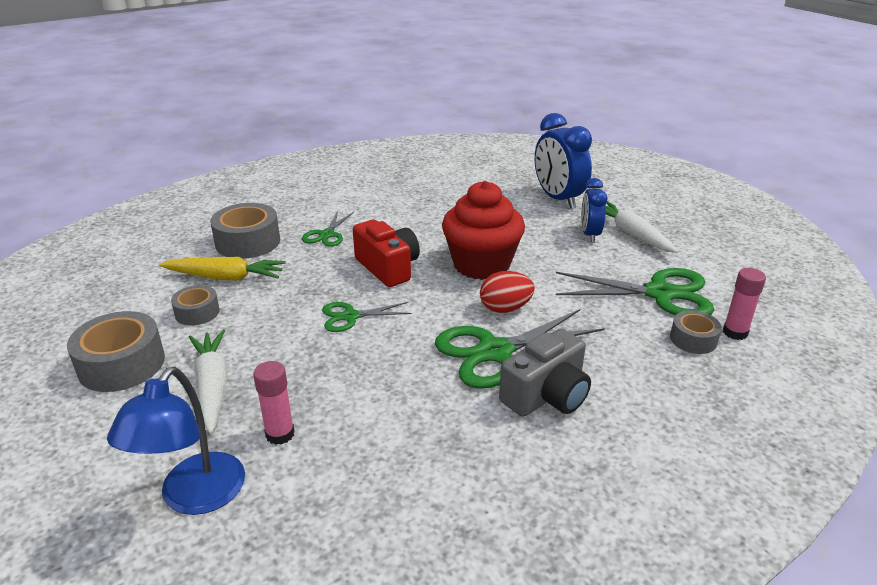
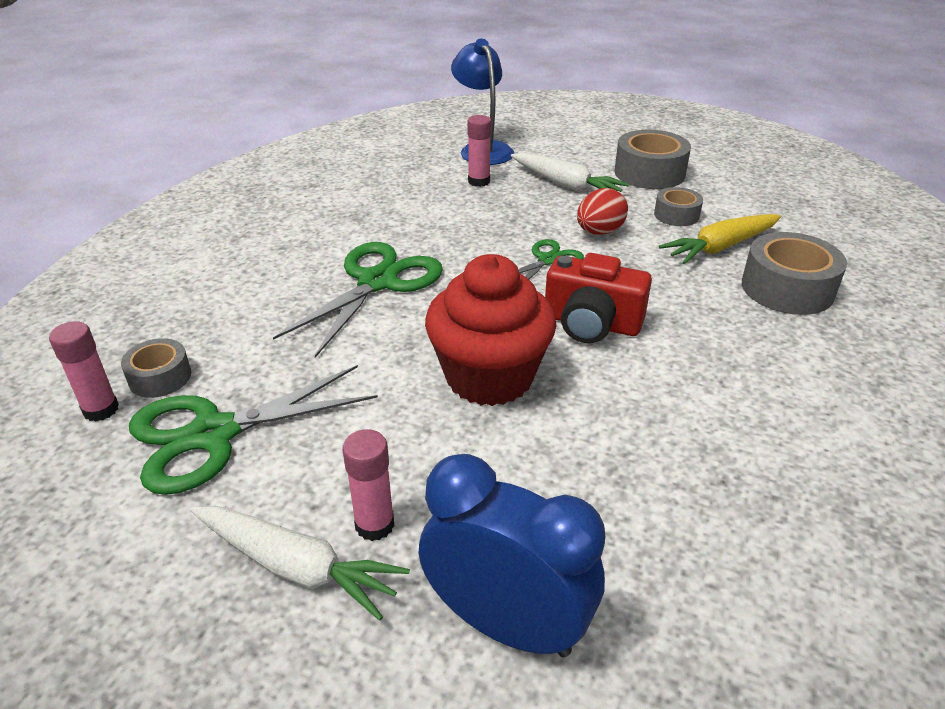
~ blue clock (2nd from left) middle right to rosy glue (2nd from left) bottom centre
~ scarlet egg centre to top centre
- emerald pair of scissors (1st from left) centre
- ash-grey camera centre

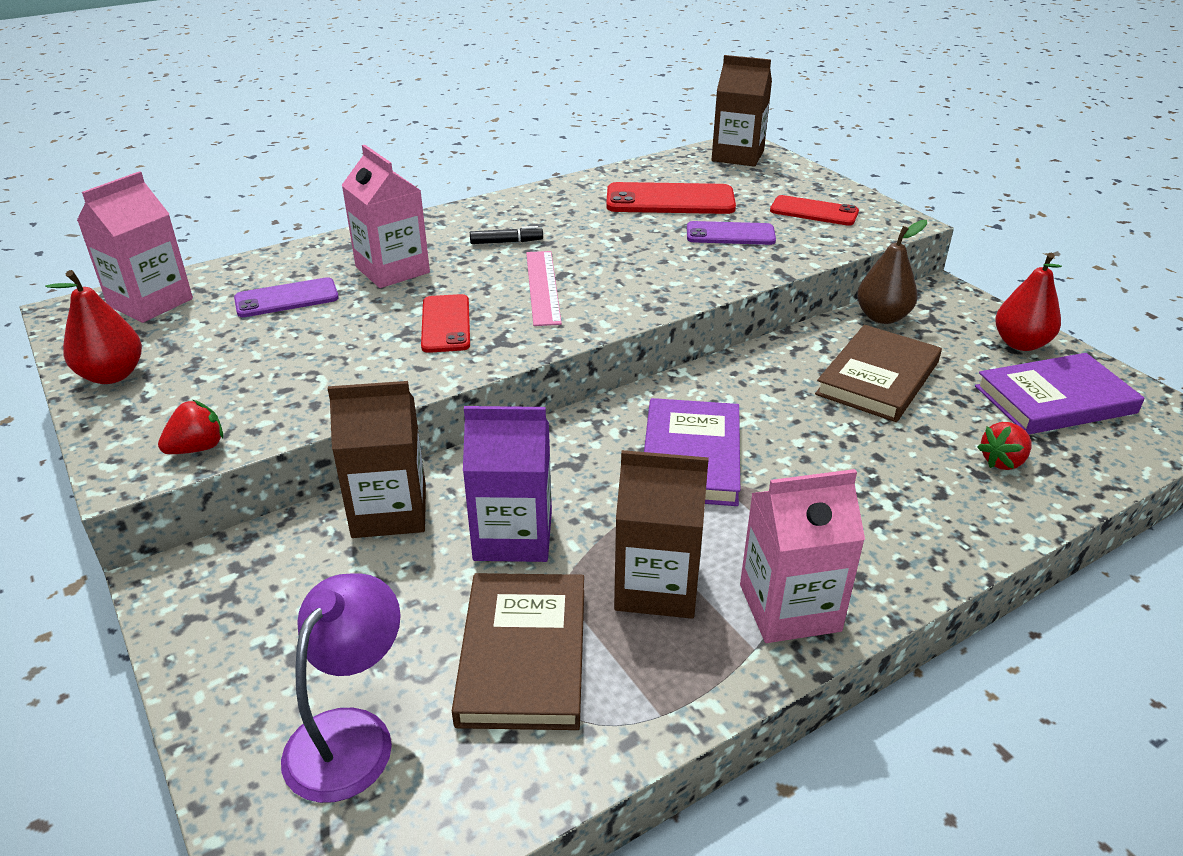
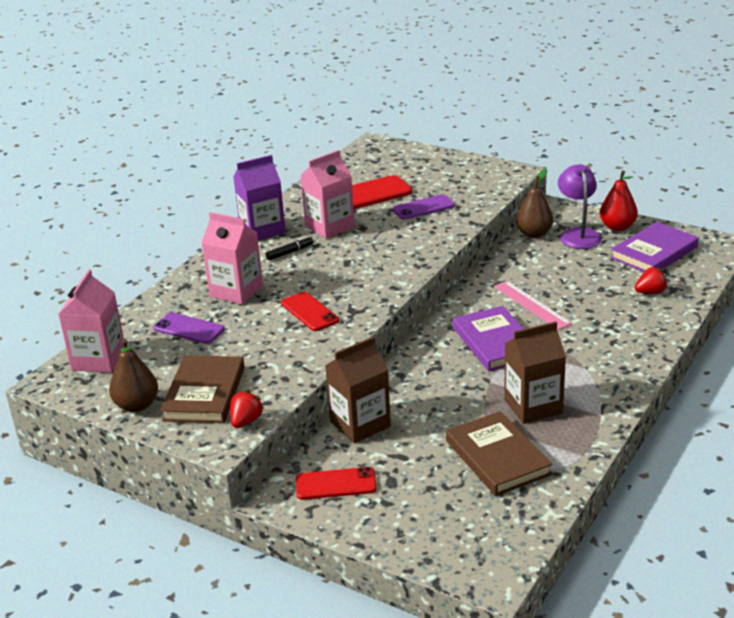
~ scarlet pear (1st from left) middle left to dark brown pear (1st from left) middle left
~ royal purple mobile phone (1st from left) middle left = middle left 75 degrees clockwise
~ dark brown book (2nd from left in the first image) middle right to dark brown book (1st from left) middle left
~ royal purple juice carton centre to top centre
~ scarlet mobile phone (3rd from left in the first image) top right to scarlet mobile phone (2nd from left) bottom centre
~ rosy juice carton (3rd from left) middle right to top centre
~ rosy ruler centre to middle right
~ royal purple lamp bottom left to middle right
~ scarlet toy strawberry (2nd from left) middle right = middle right 135 degrees counterclockwise
- dark brown juice carton (3rd from left) top centre

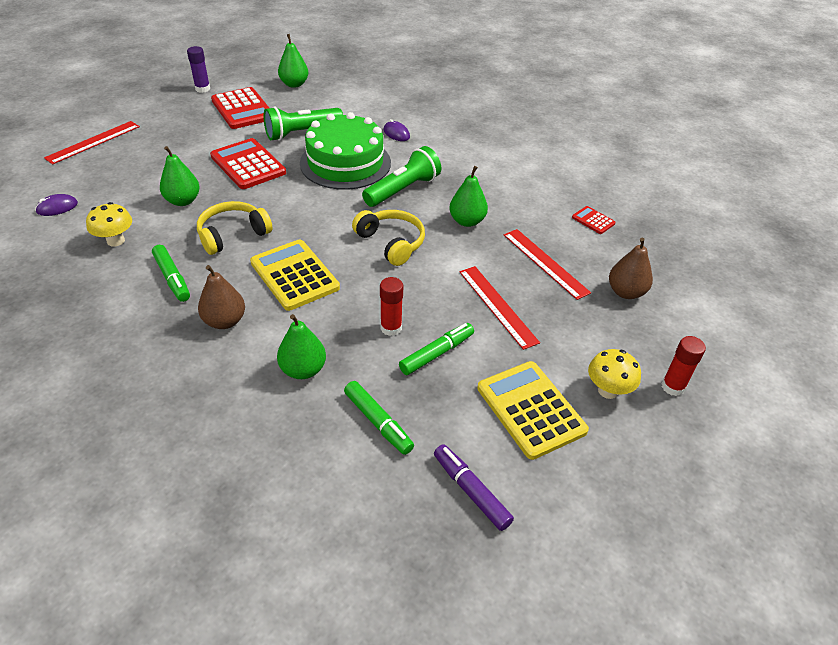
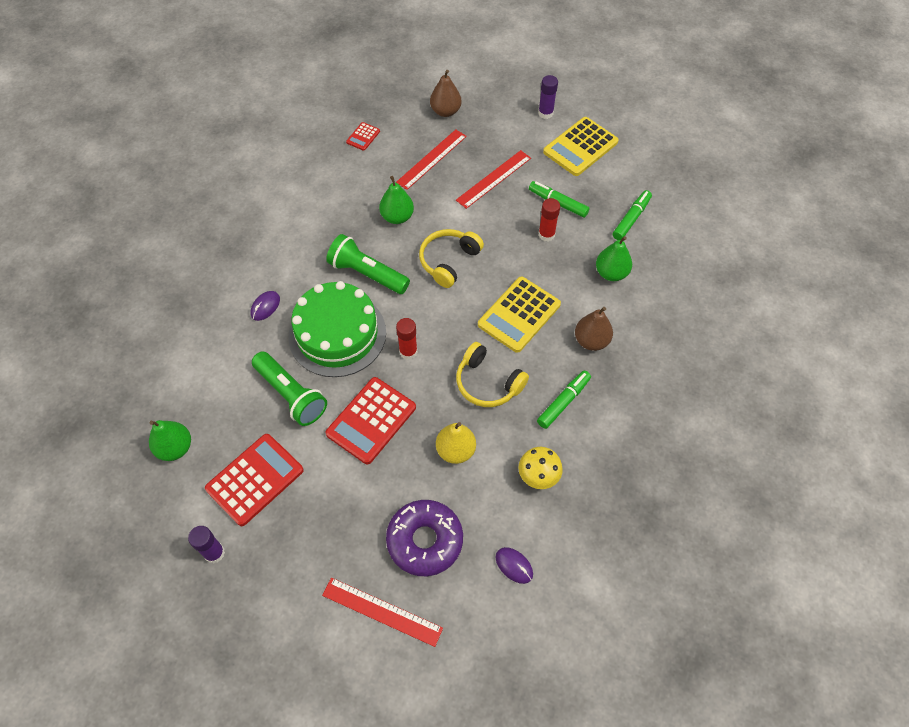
+ royal purple doughnut bottom centre
~ scarlet glue (2nd from left in the first image) middle right to scarlet glue (1st from left) centre
~ emerald pear (1st from left) top left to golden pear centre
~ golden toadstool (2nd from left) middle right to royal purple glue (2nd from left) top centre
- royal purple marker pen bottom centre

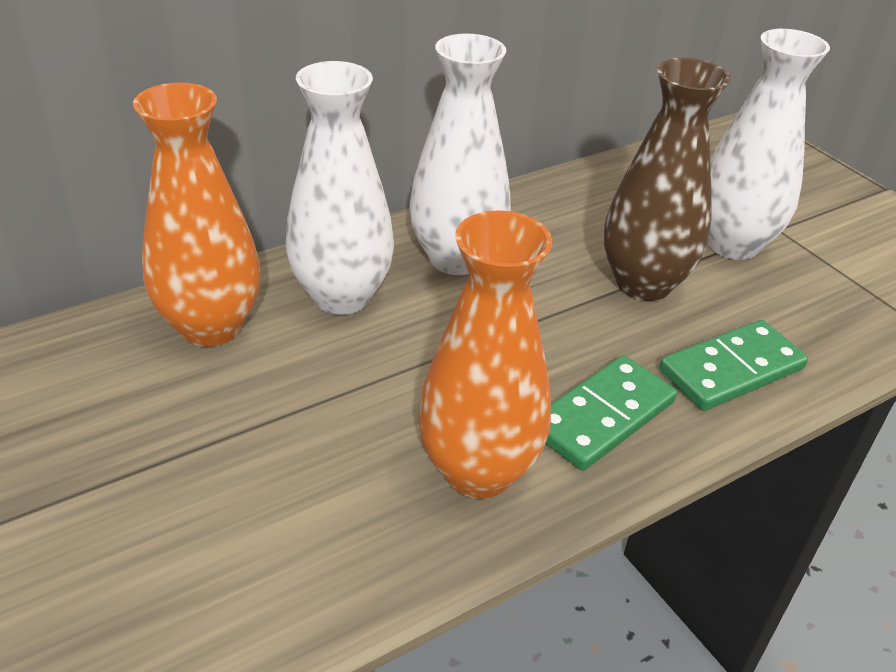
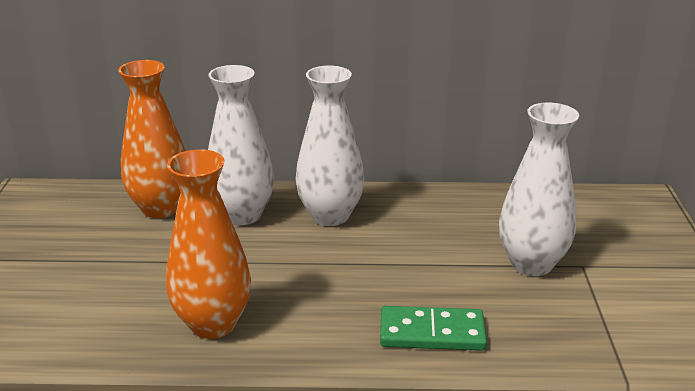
- emerald domino (1st from left) middle right
- dark brown flower vase top right

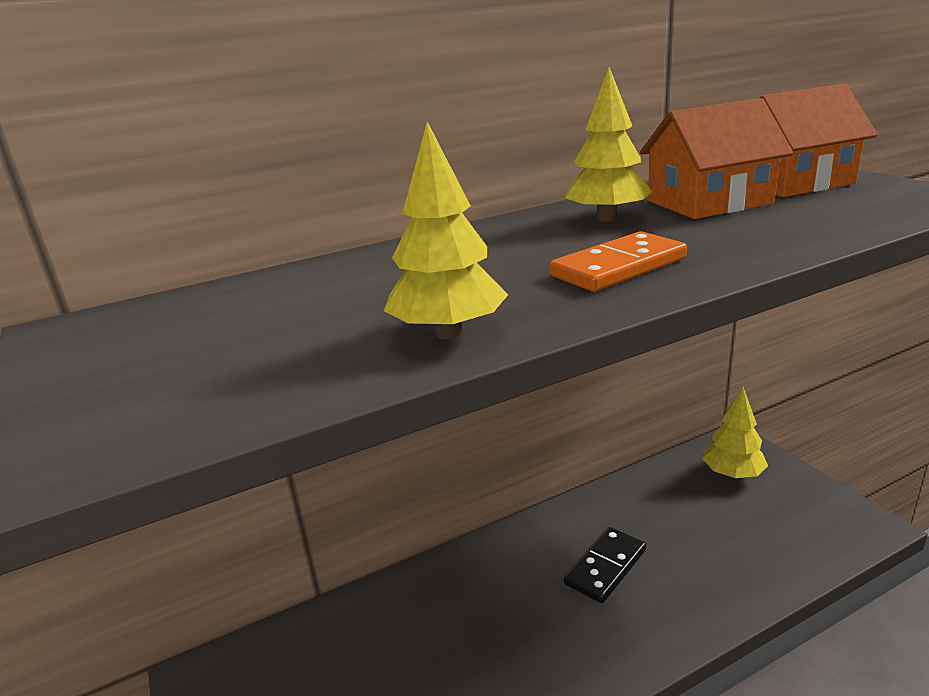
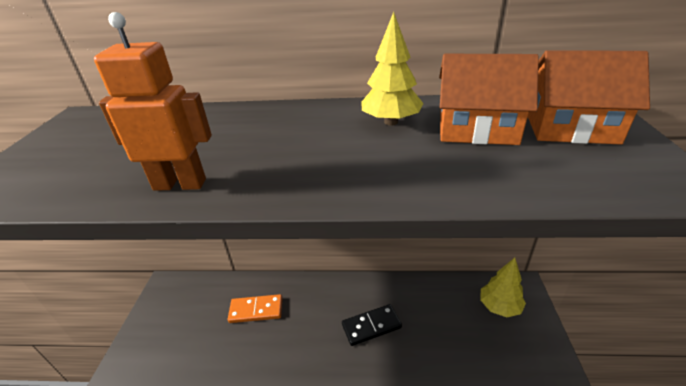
~ golden tree (1st from left) top centre to bright orange toy robot top left
~ bright orange domino centre to bottom centre

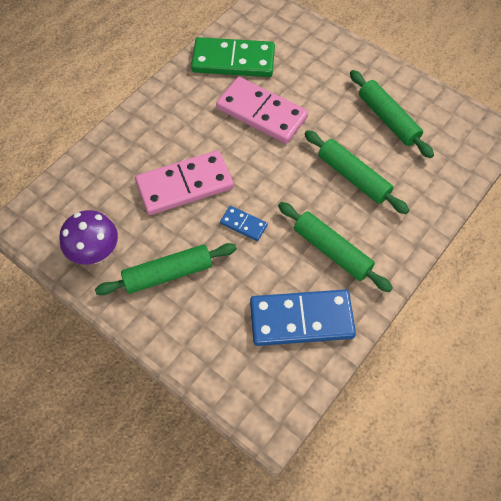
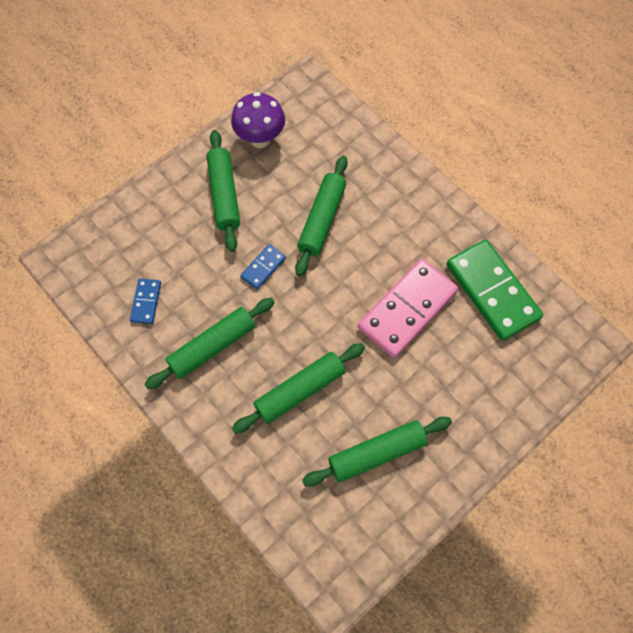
~ blue domino (2nd from left in the first image) centre = middle left x0.47
~ rosy domino (1st from left) centre to emerald rolling pin (4th from left) centre
~ emerald domino top centre = middle right 45 degrees counterclockwise

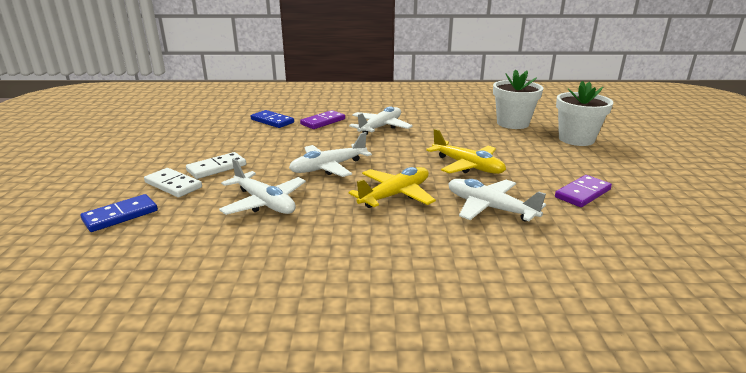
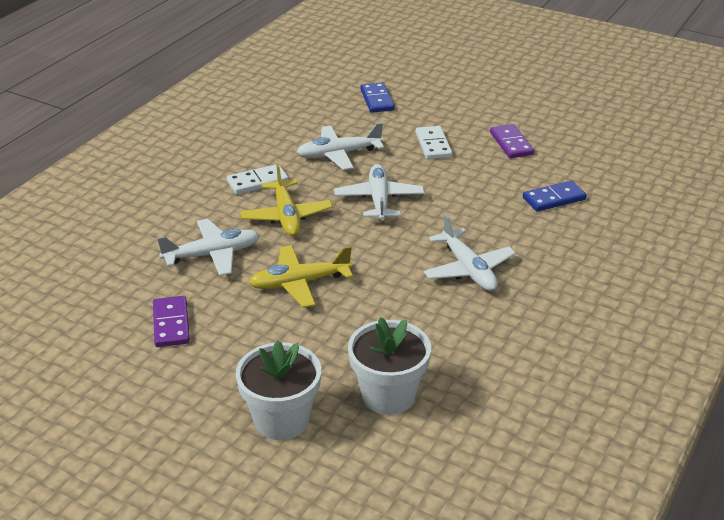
~ pure white domino (1st from left) middle left to centre
~ royal purple domino (1st from left in the first image) top centre to royal purple domino (2nd from left) top right

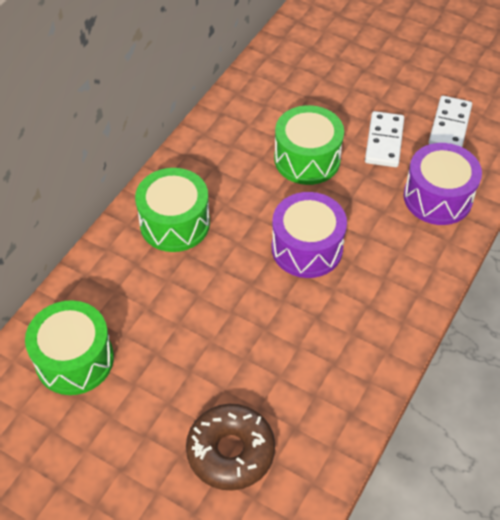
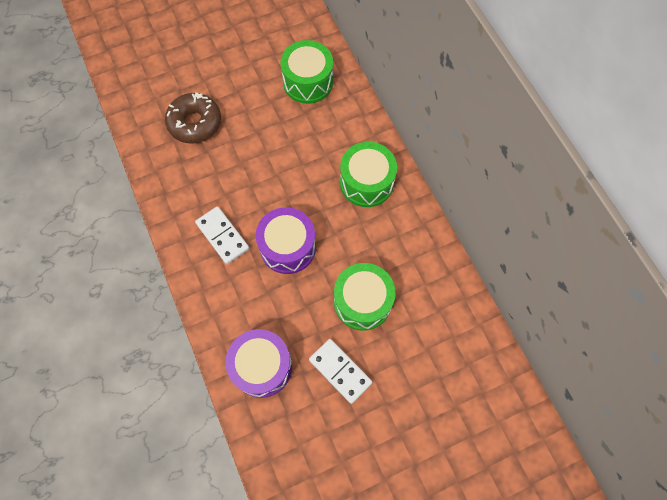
~ pure white domino (2nd from left in the first image) top right to pure white domino (1st from left) middle left

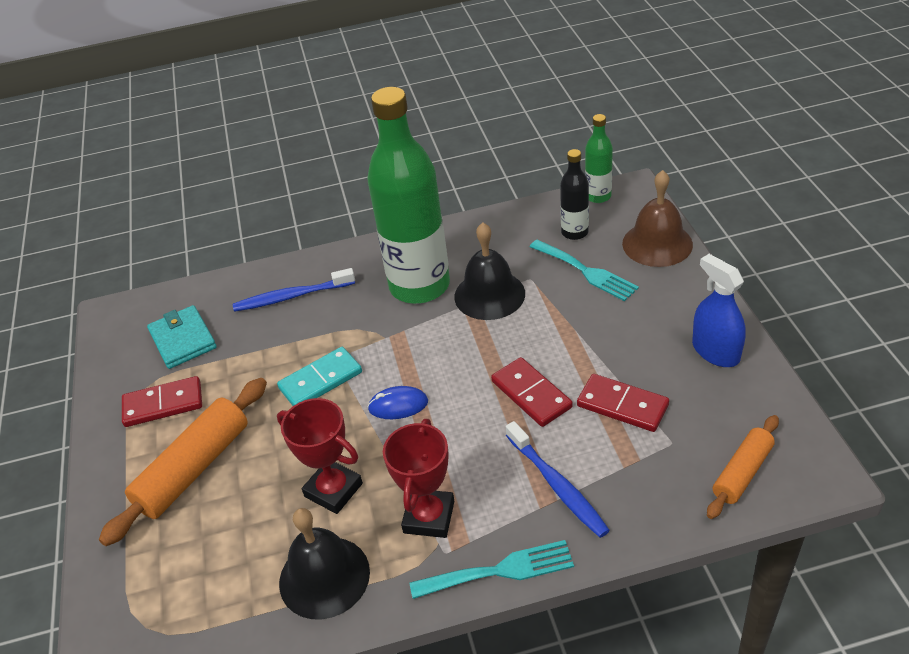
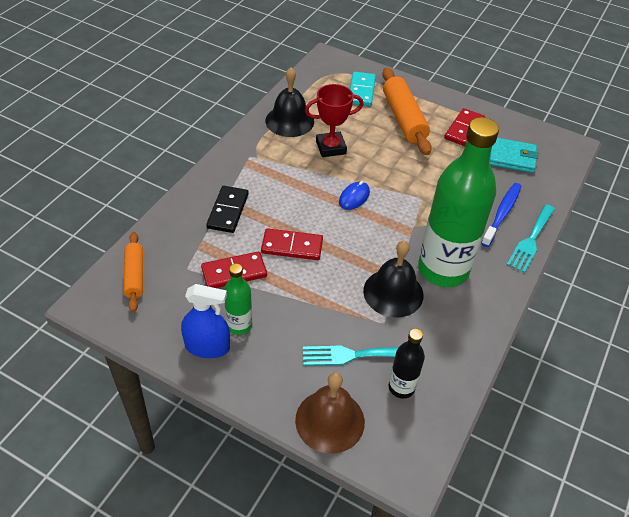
~ blue toothbrush (2nd from left) bottom centre to jet-black domino centre
~ emerald drink bottle (2nd from left in the first image) top centre to emerald drink bottle (1st from left) centre
~ teal domino centre to top centre
~ teal dinner fork (1st from left in the first image) bottom centre to teal dinner fork (2nd from left) middle right
- scarlet trophy (2nd from left) bottom centre

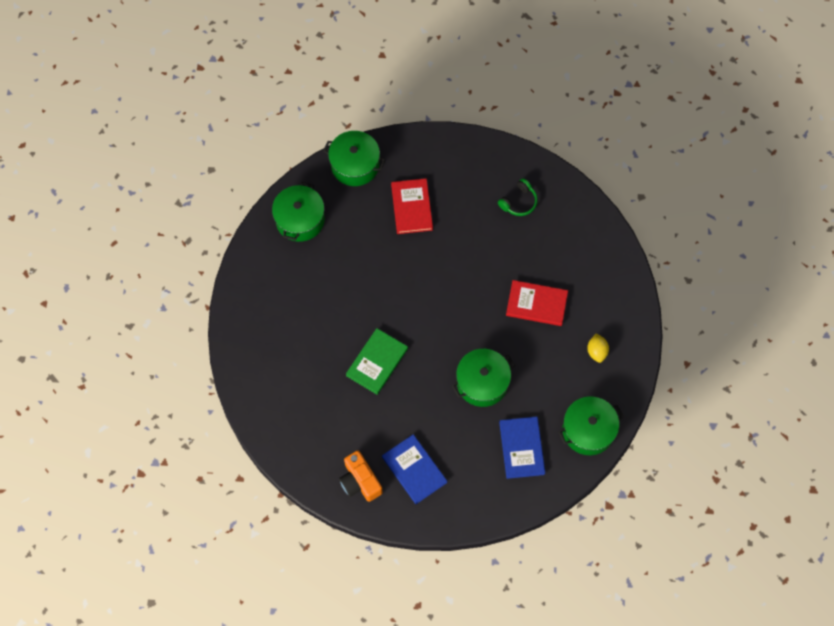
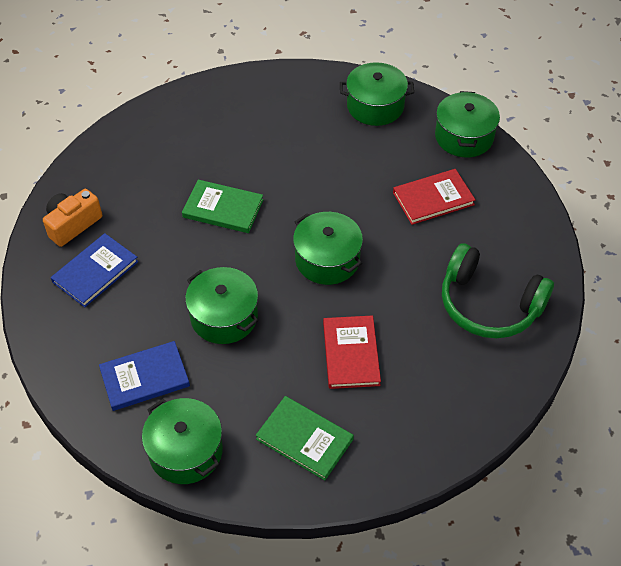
~ golden lemon middle right to emerald book (2nd from left) bottom centre
+ emerald pot (3rd from left) centre
~ emerald headset top centre = middle right x2.04

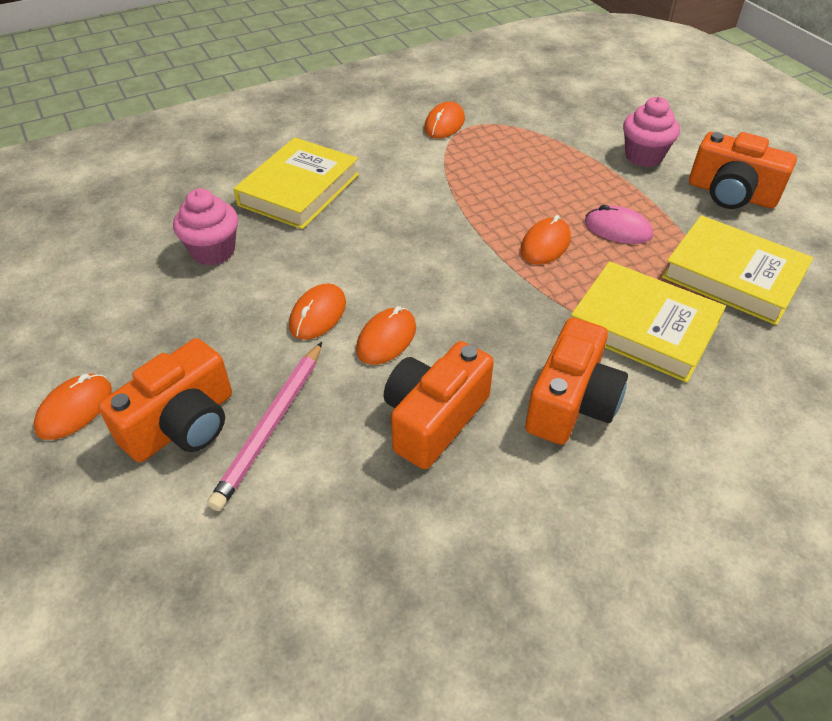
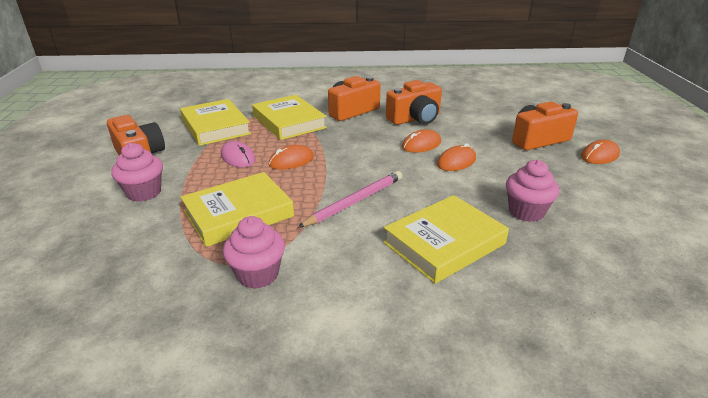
+ golden book (2nd from left) centre
~ bright orange PC mouse (4th from left) top centre to rosy fairy cake (2nd from left) centre
~ rosy pencil middle left to centre

